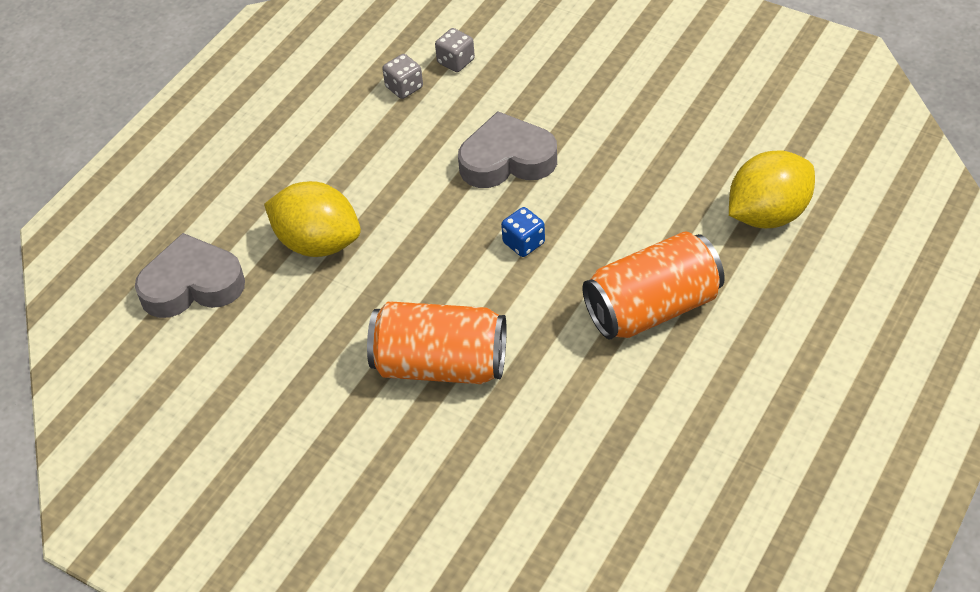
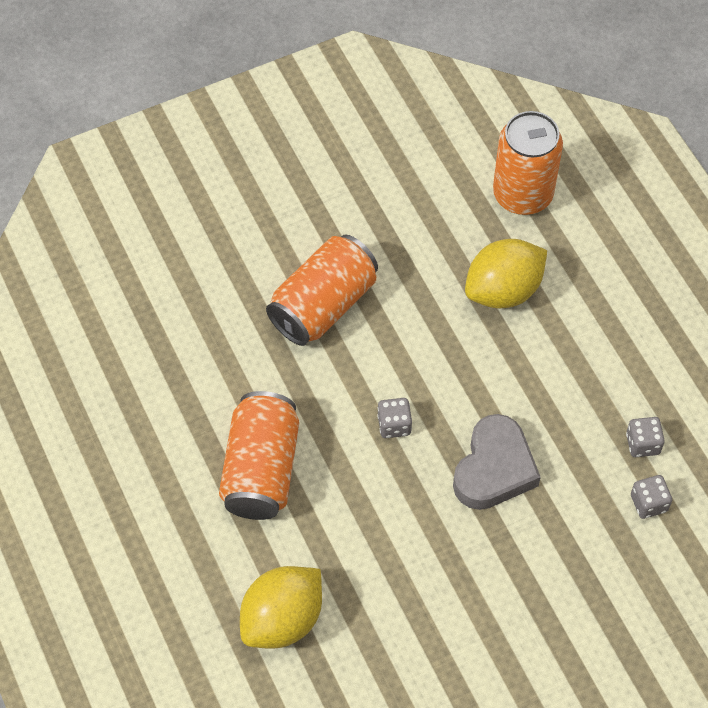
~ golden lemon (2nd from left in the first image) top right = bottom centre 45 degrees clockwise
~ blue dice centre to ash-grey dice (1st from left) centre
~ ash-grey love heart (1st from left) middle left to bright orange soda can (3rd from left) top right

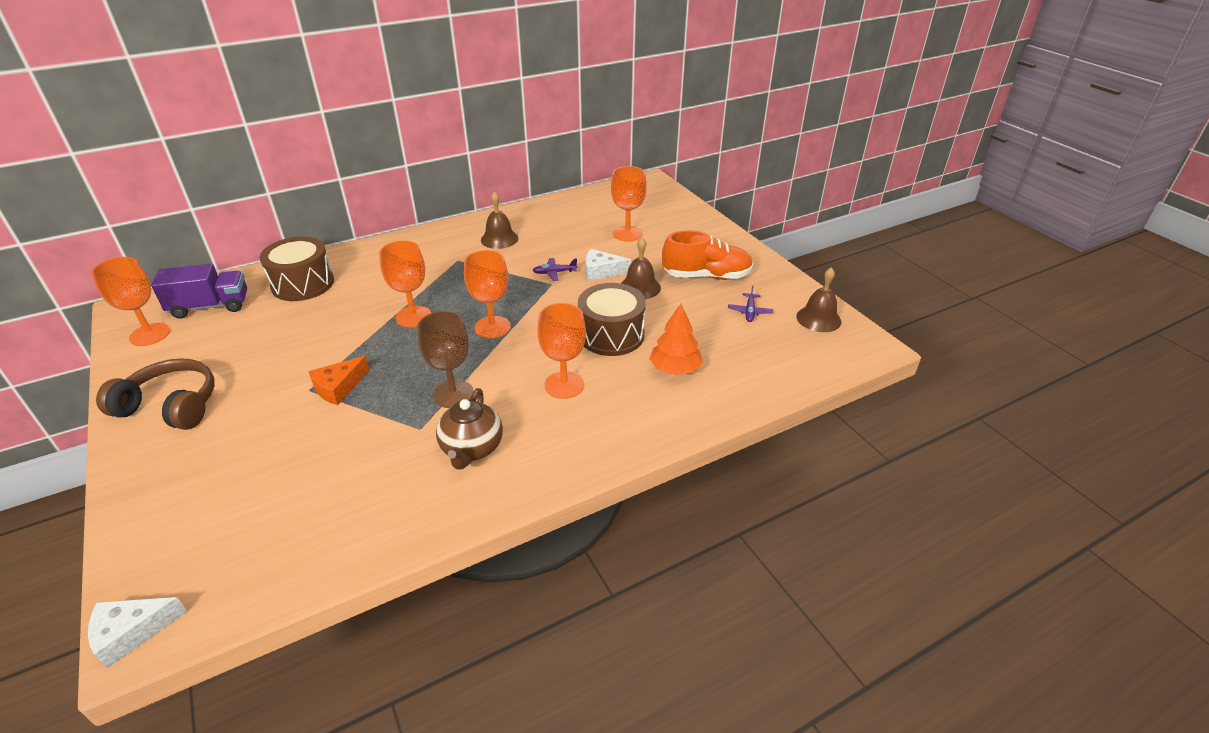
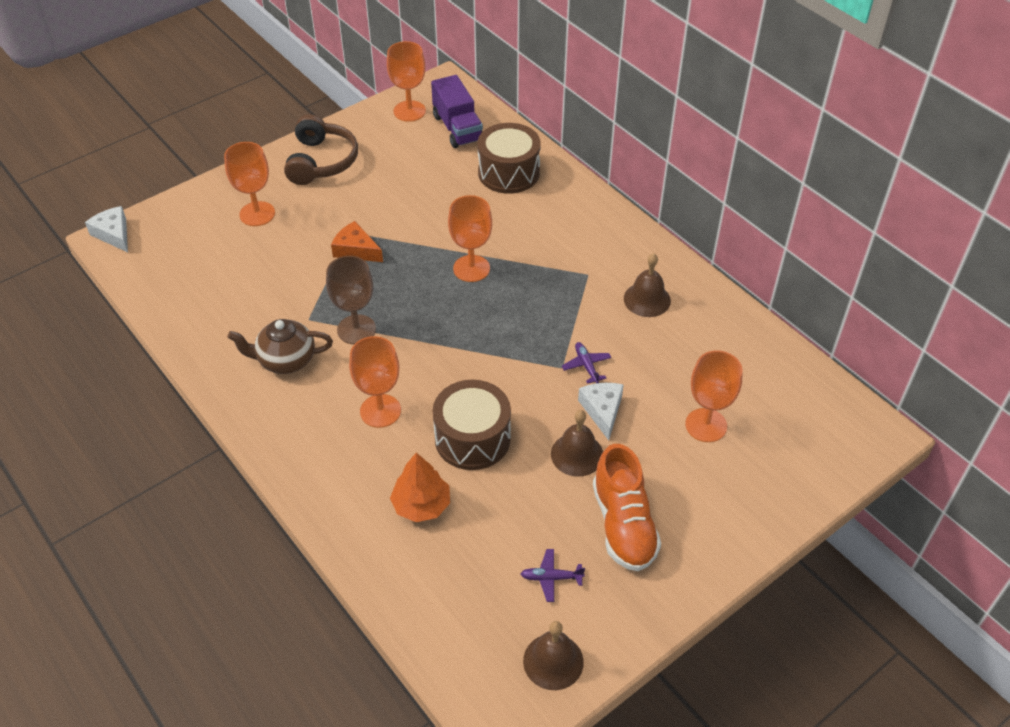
~ bright orange chalice (3rd from left in the first image) centre to bright orange chalice (1st from left) top left

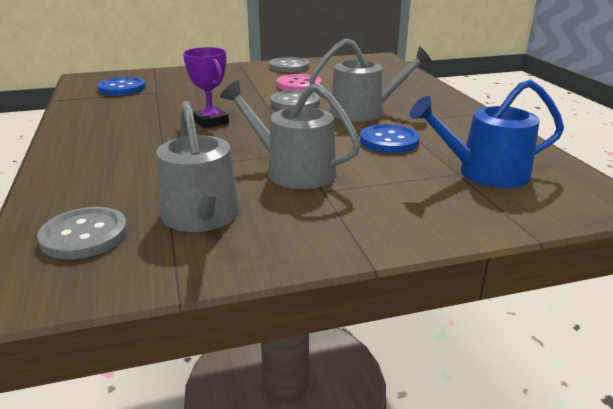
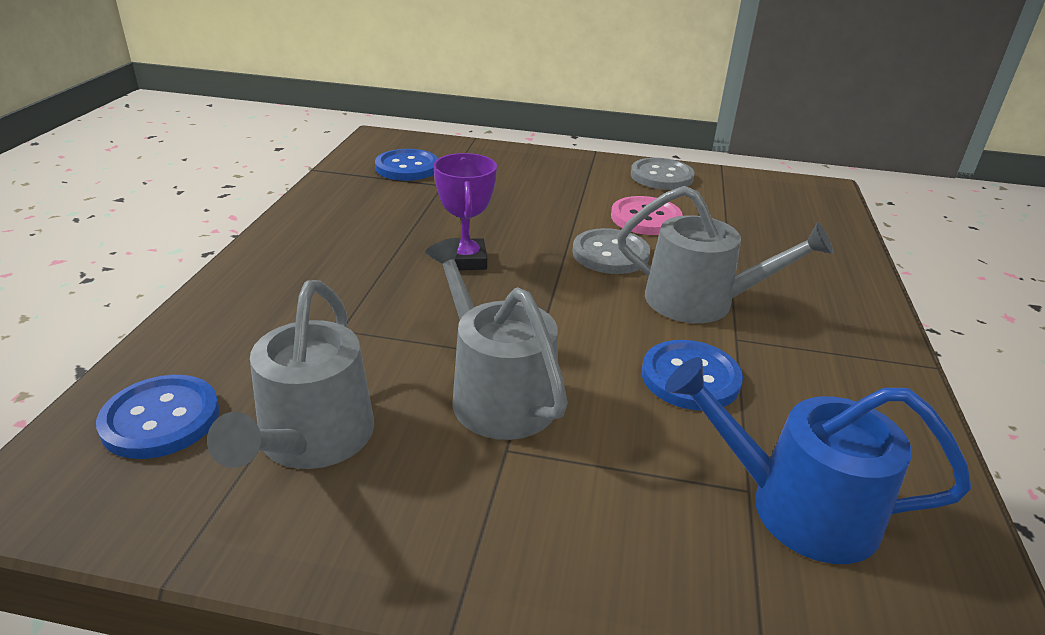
~ ash-grey sewing button (1st from left) middle left to blue sewing button (1st from left) middle left

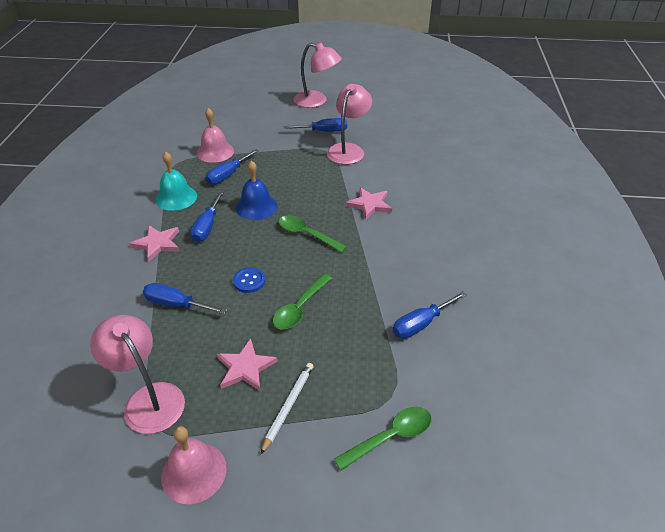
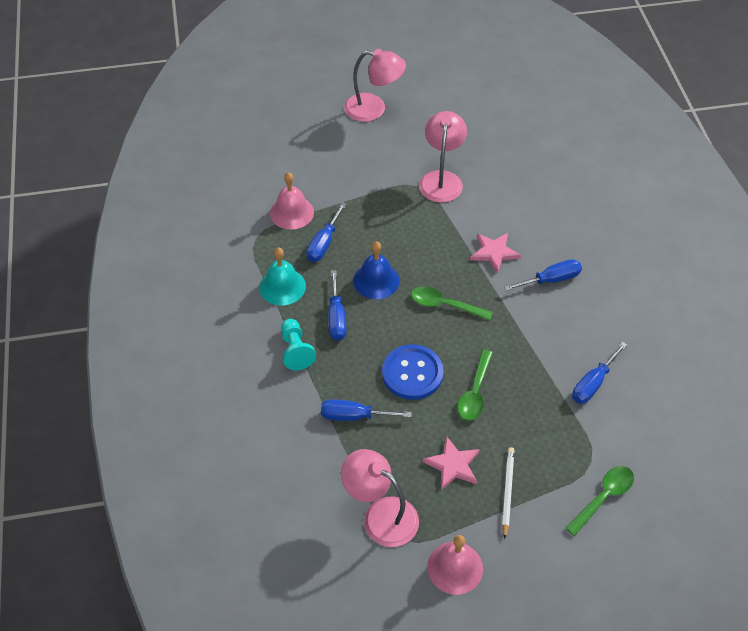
~ rosy star (1st from left) middle left to teal pawn centre
~ blue sewing button centre = centre x1.85
~ blue screwdriver (4th from left) top centre to middle right

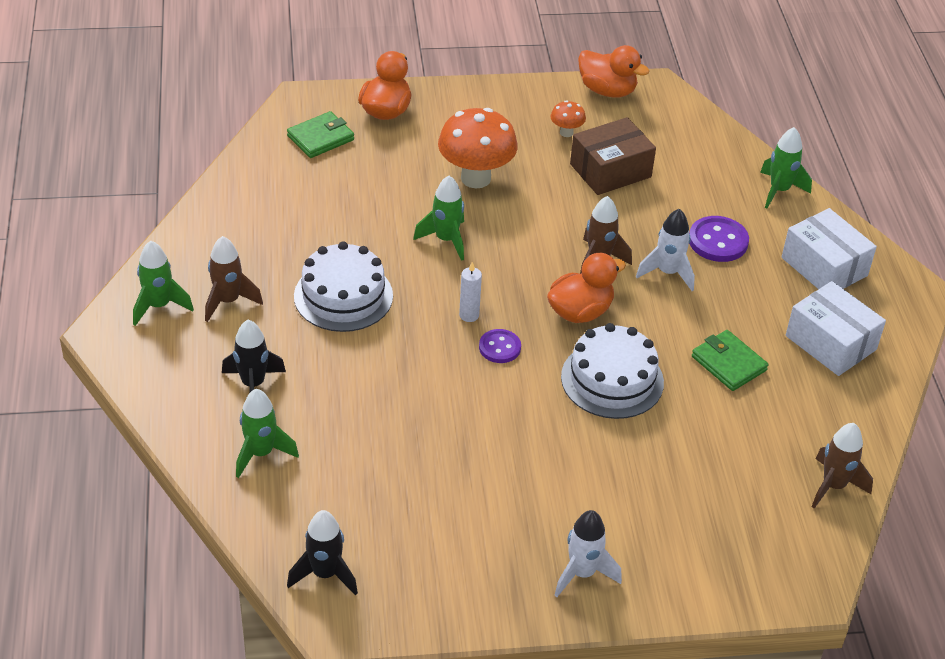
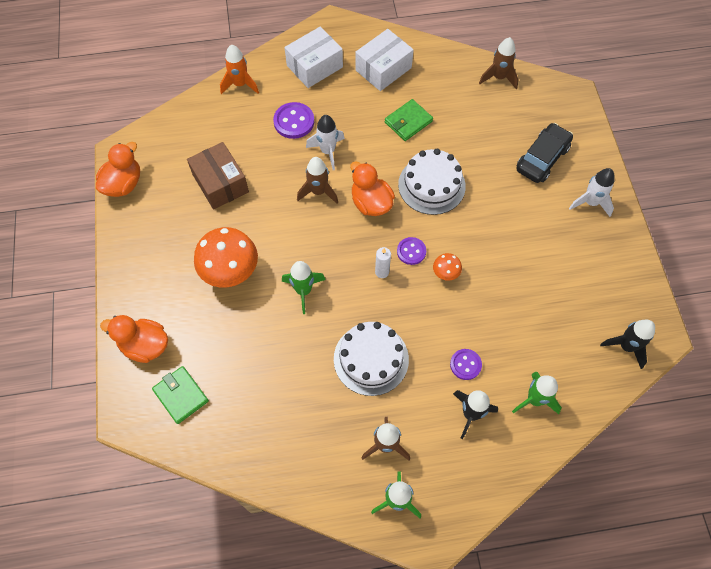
~ emerald toy rocket (4th from left) top right to bright orange toy rocket top centre
~ bright orange toadstool (2nd from left) top centre to centre
+ royal purple sewing button (3rd from left) centre
+ jet-black toy car top right

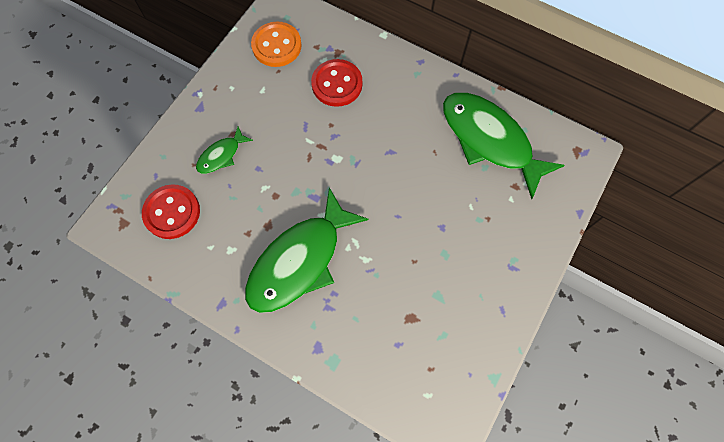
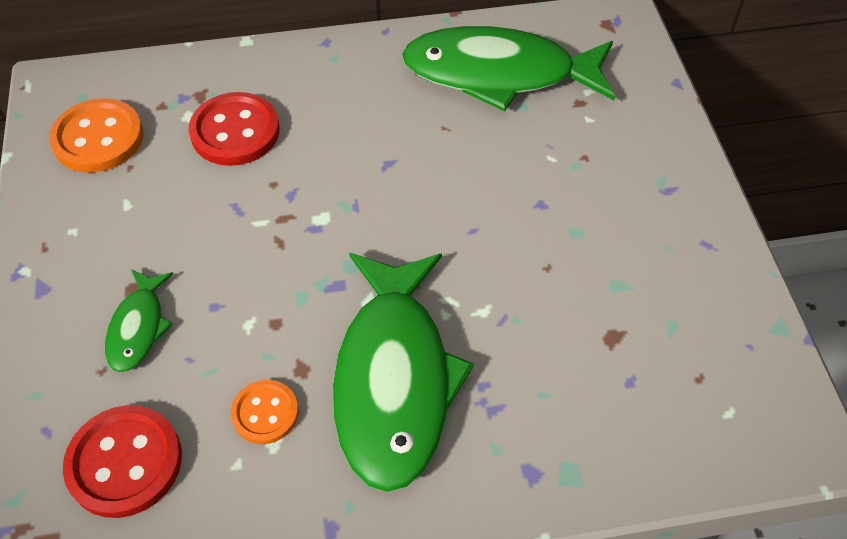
+ bright orange sewing button (2nd from left) bottom left

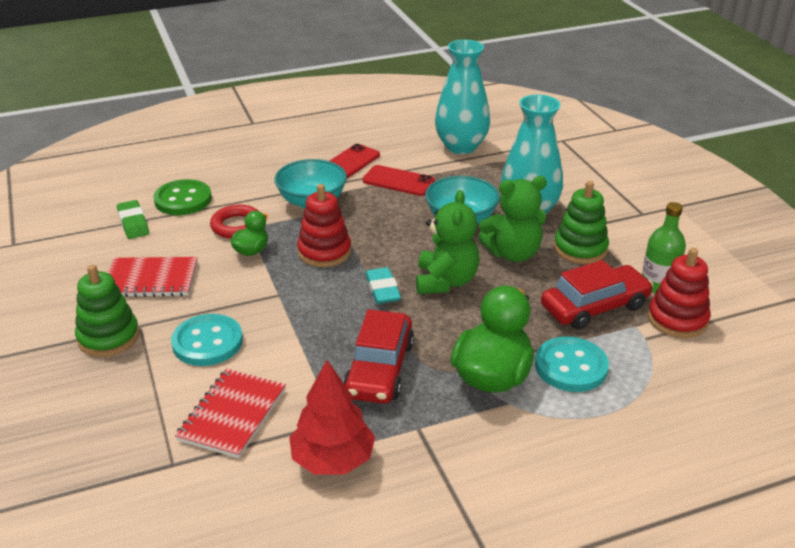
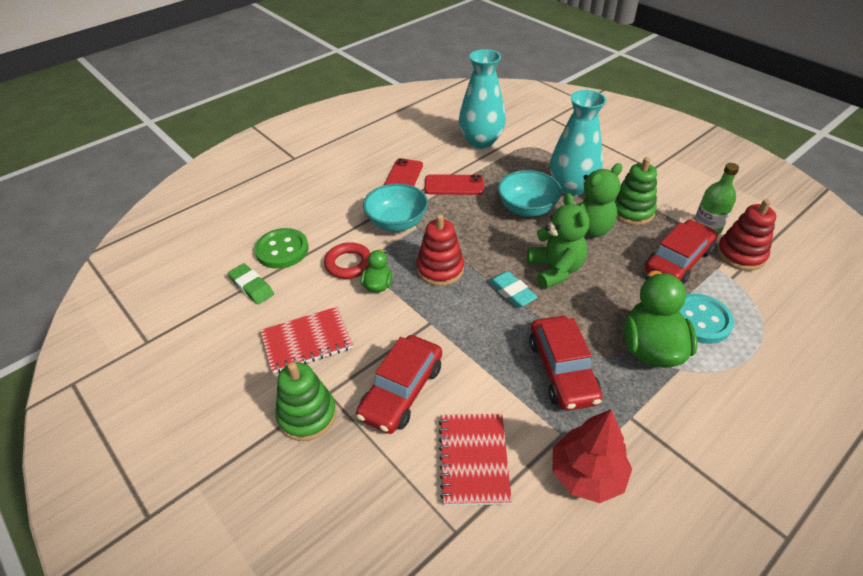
~ teal sewing button (1st from left) middle left to scarlet toy car (1st from left) bottom centre

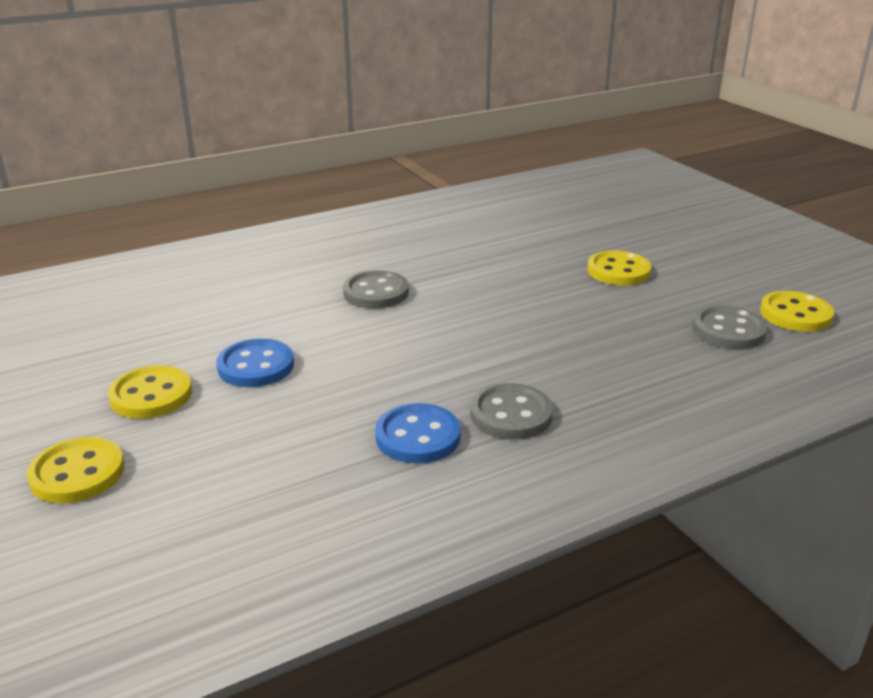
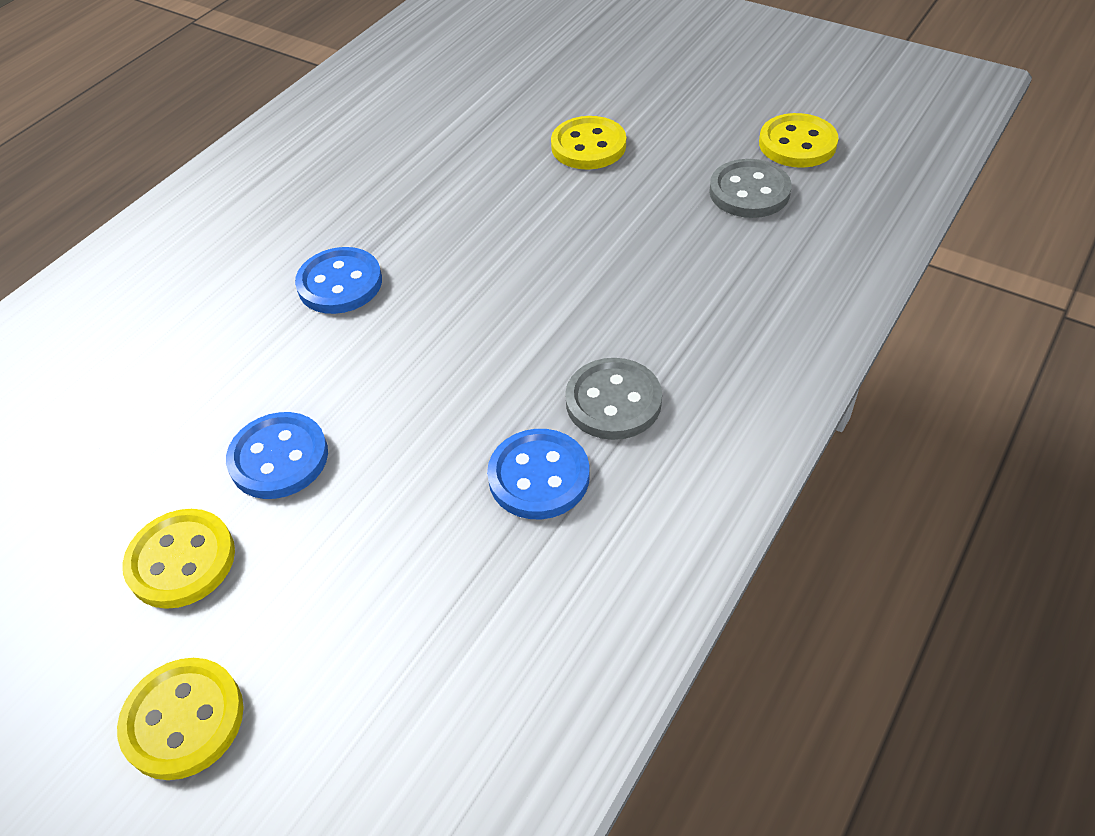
~ ash-grey sewing button (1st from left) centre to blue sewing button (2nd from left) middle left

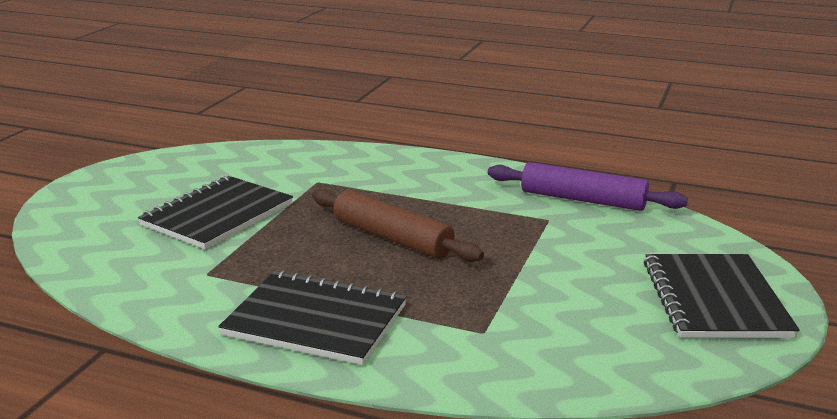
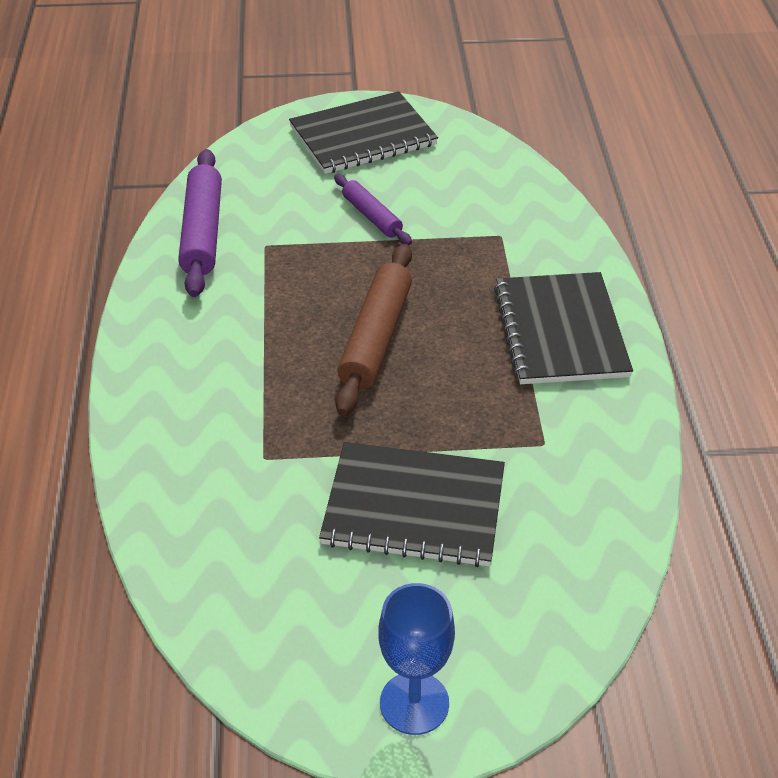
+ royal purple rolling pin (2nd from left) top centre
+ blue chalice bottom centre

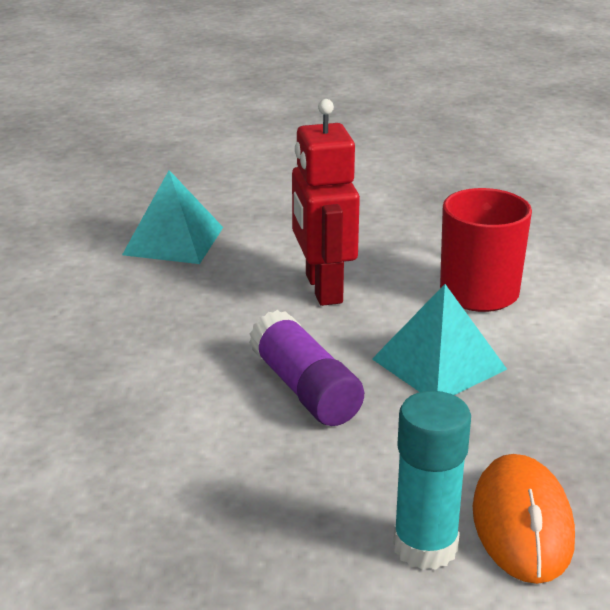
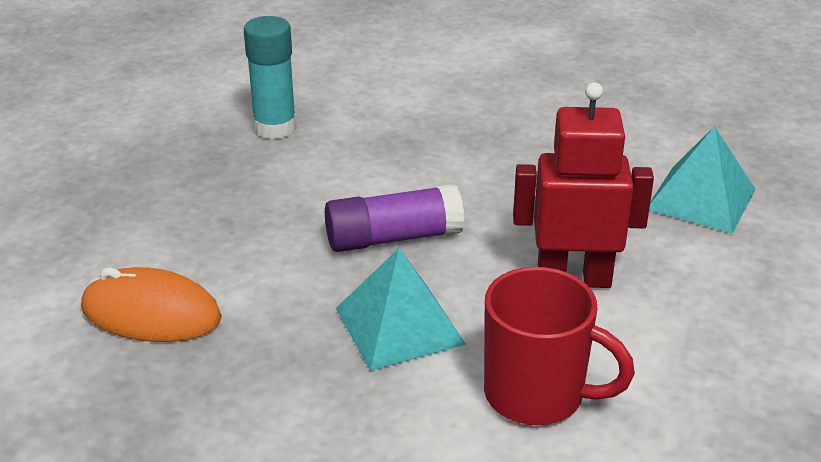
~ teal glue bottom right to top left

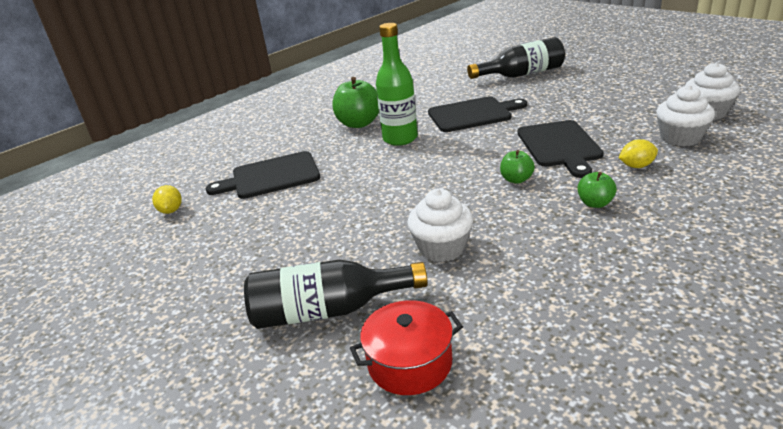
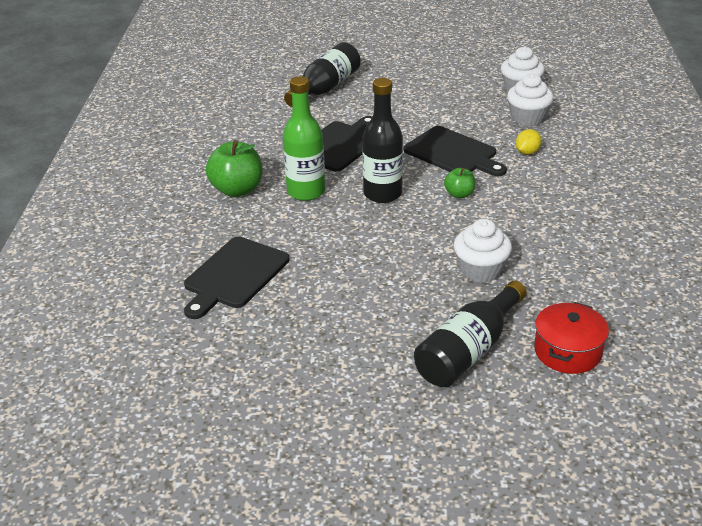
+ jet-black drink bottle (2nd from left) top centre
- golden lemon (1st from left) middle left
- emerald apple (3rd from left) middle right

